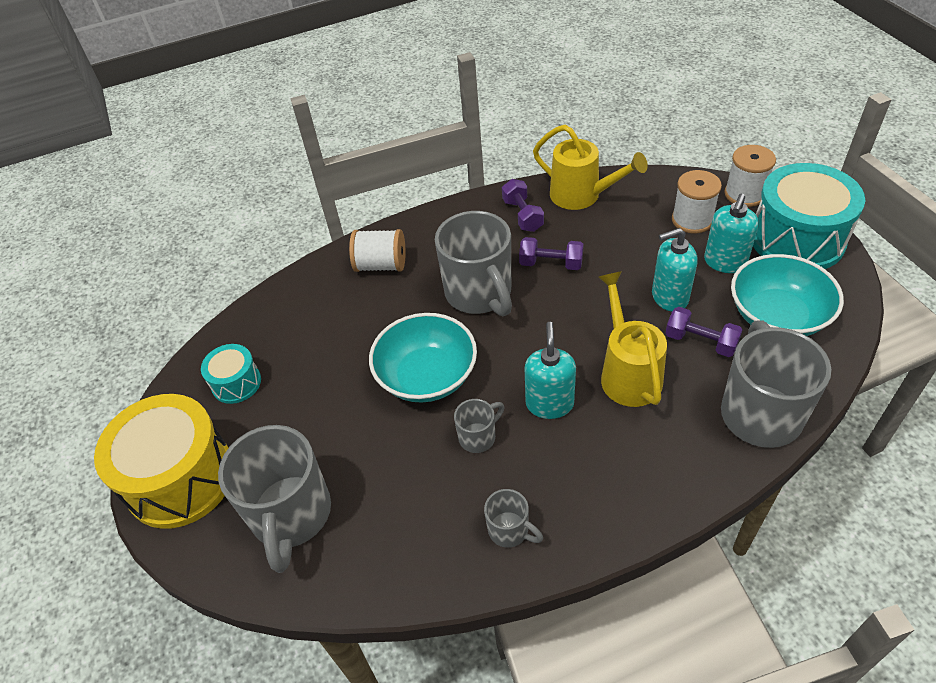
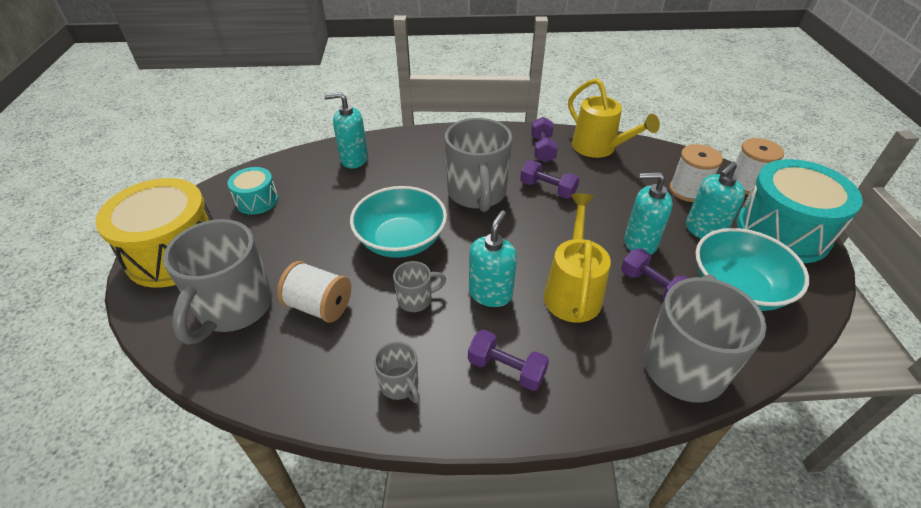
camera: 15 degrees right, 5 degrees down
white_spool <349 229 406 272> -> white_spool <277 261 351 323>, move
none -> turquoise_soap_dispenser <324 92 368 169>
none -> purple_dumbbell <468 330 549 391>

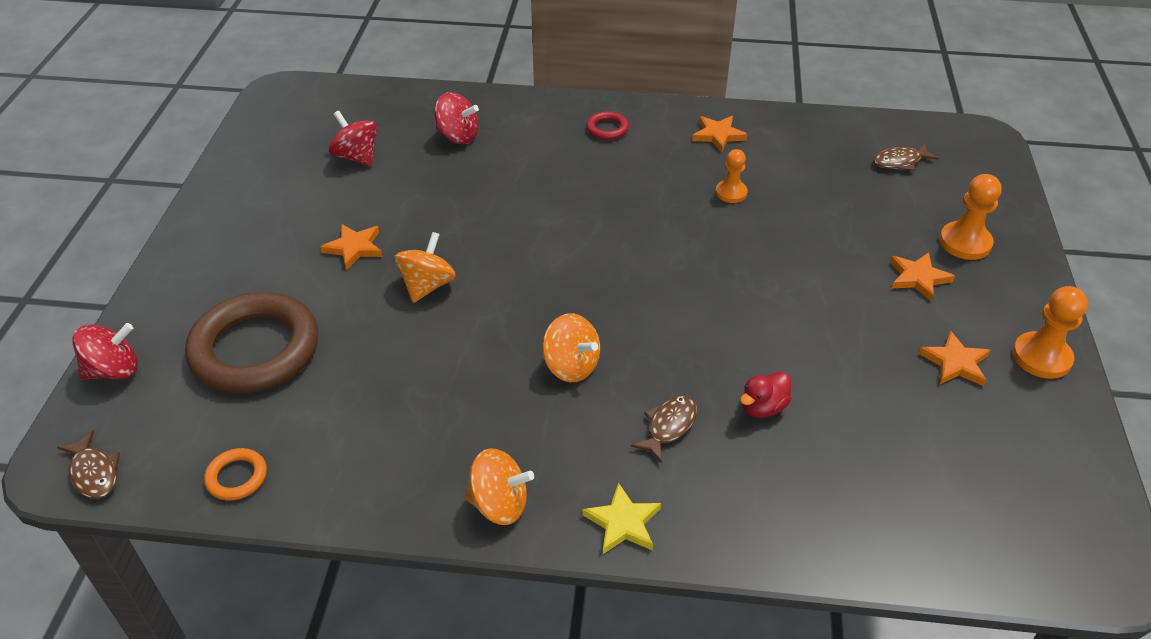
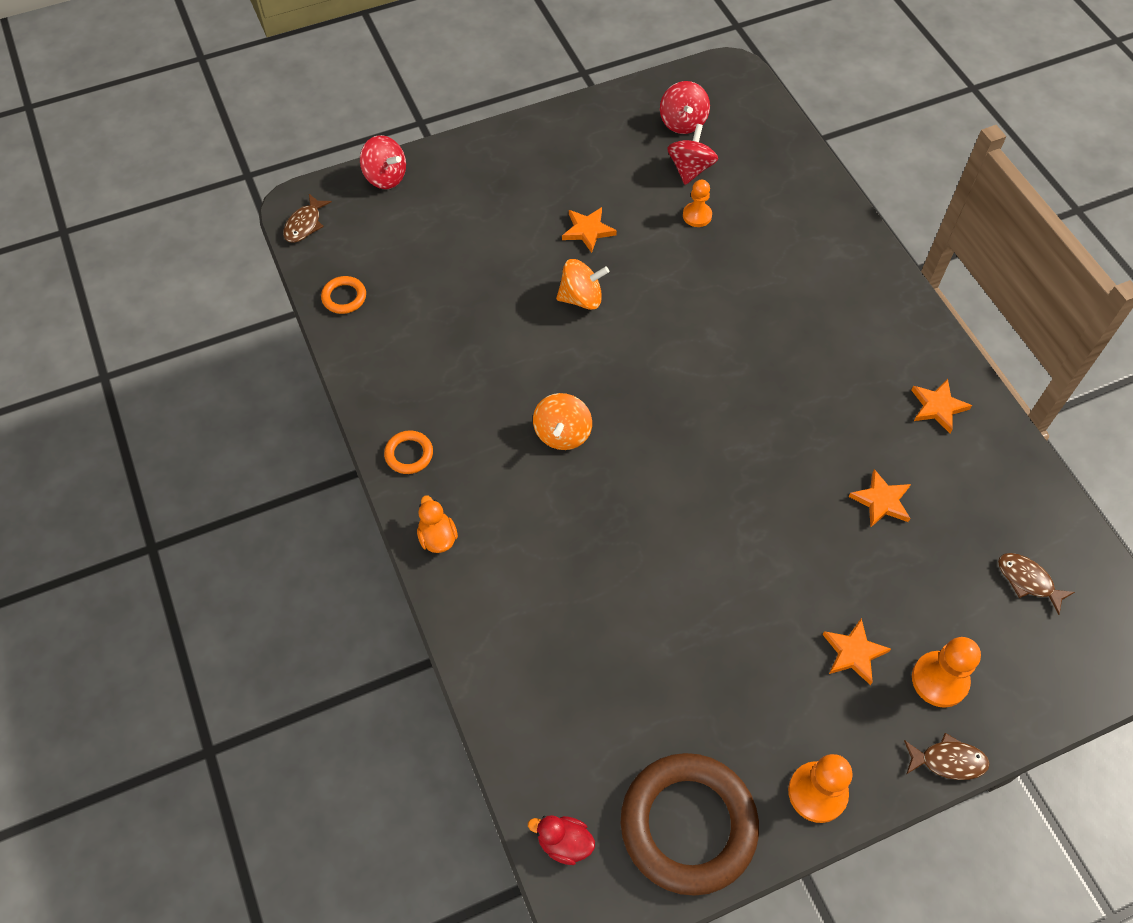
camera: 60 degrees right, 15 degrees up
red_spinning_top <434 92 479 144> -> red_spinning_top <660 81 710 134>, move
red_ring <586 111 629 140> -> none
orange_pawn <716 149 748 203> -> orange_pawn <683 180 712 227>, move
brown_ring <185 292 318 393> -> brown_ring <621 753 759 896>, move
orange_star <918 331 990 386> -> orange_star <849 469 911 528>, move
red_duck <740 371 791 418> -> red_duck <528 815 595 865>, move
brown_fish <631 395 697 463> -> brown_fish <904 733 990 780>, move
orange_spinning_top <465 448 534 525> -> orange_ring <384 430 433 474>
yellow_star <582 482 661 554> -> orange_duck <417 495 458 553>

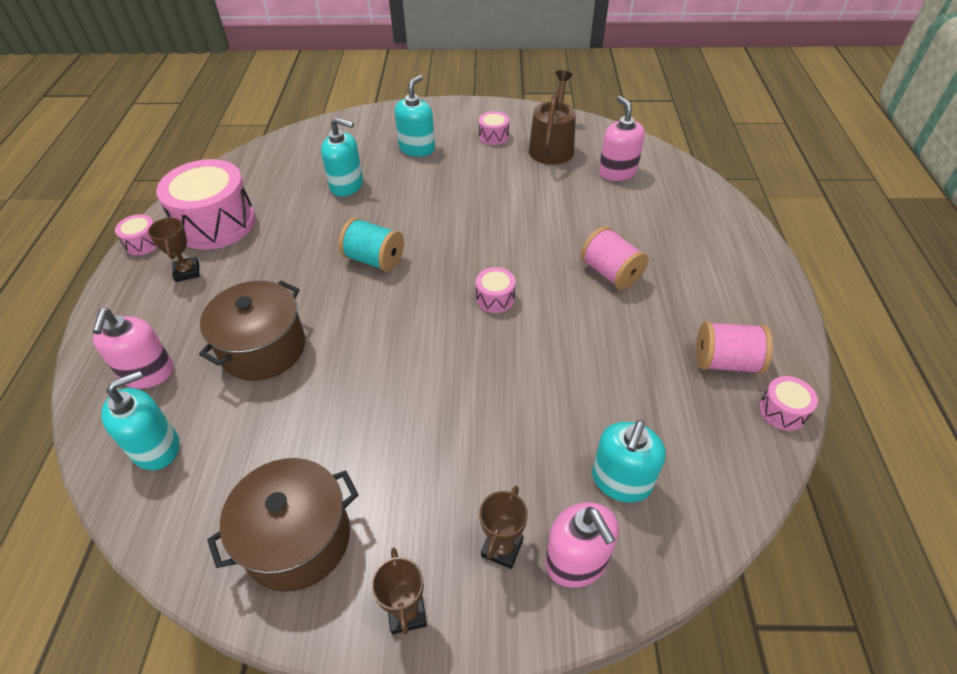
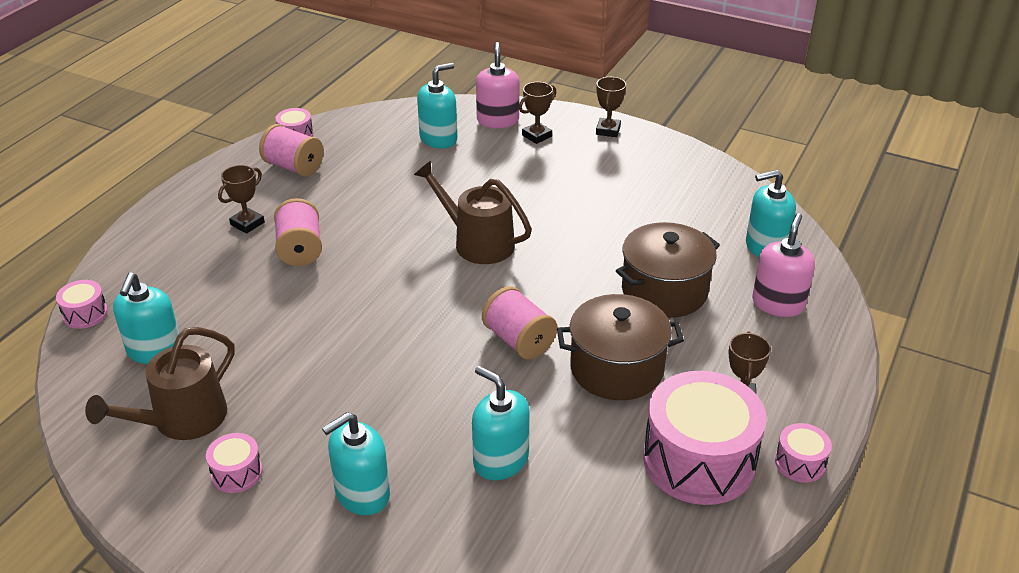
camera: 155 degrees left, 10 degrees down
pink_soap_dispenser <599 96 645 181> -> turquoise_soap_dispenser <113 272 179 364>
turquoise_spool <338 218 404 272> -> pink_spool <482 286 557 359>
pink_drum <476 267 516 313> -> pink_drum <56 280 108 329>, move
brown_pot <207 458 358 592> -> brown_pot <557 294 684 400>, move
none -> brown_watering_can <414 161 532 264>
none -> brown_trophy <218 165 265 234>

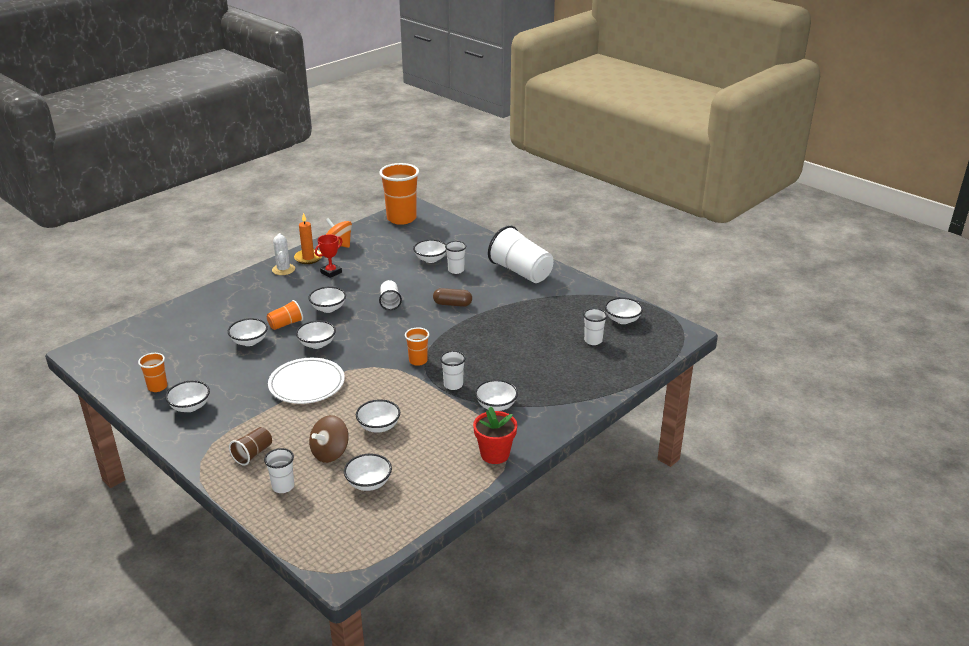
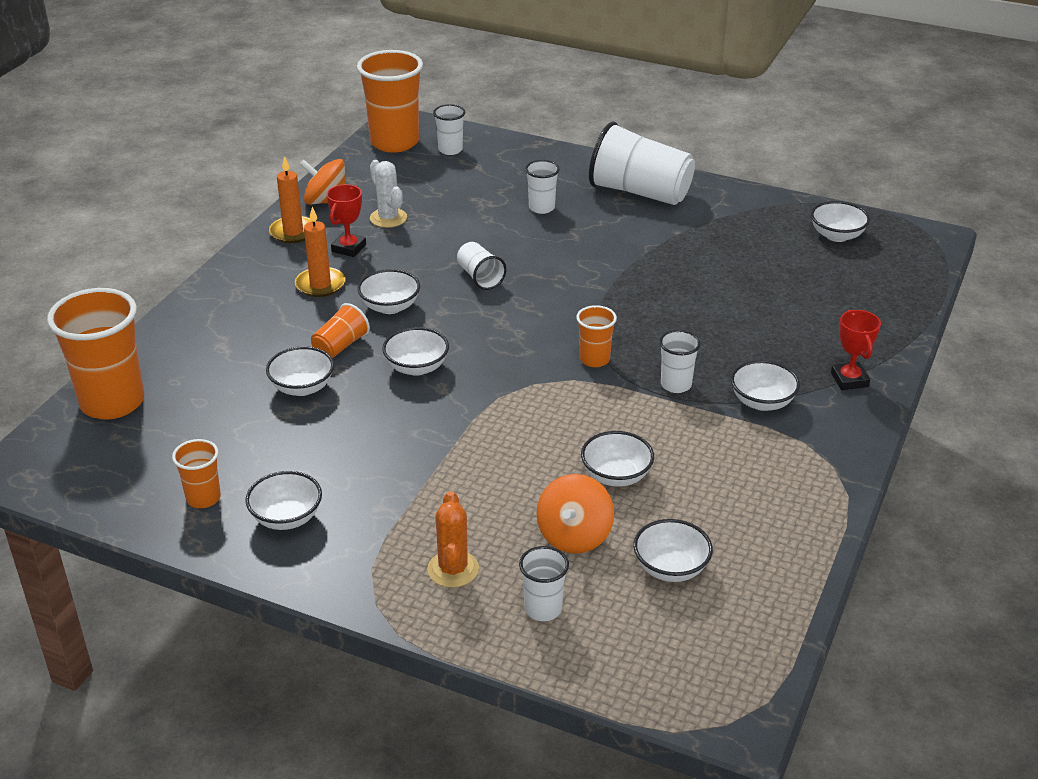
camera: 20 degrees left, 5 degrees up
white_cactus <272 233 295 275> -> white_cactus <370 160 407 228>, move
white_bowl <413 239 446 263> -> none
brown_capsule <433 288 472 307> -> none
white_cup <583 308 607 345> -> white_cup <433 104 465 155>, move
white_plate <268 358 345 404> -> none
red_flower_pot <473 406 517 464> -> none
brown_spinning_top <309 415 349 463> -> orange_spinning_top <537 474 614 554>
brown_cup <229 427 272 465> -> orange_cactus <427 491 479 588>
none -> orange_candle <295 207 345 297>
none -> orange_cup <47 288 144 419>
none -> red_trophy <831 310 881 390>

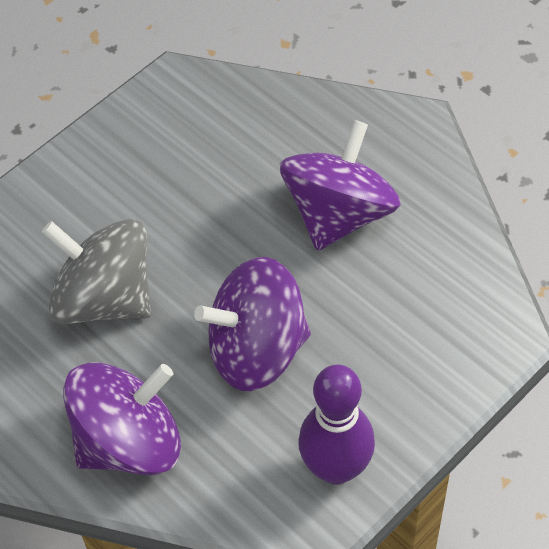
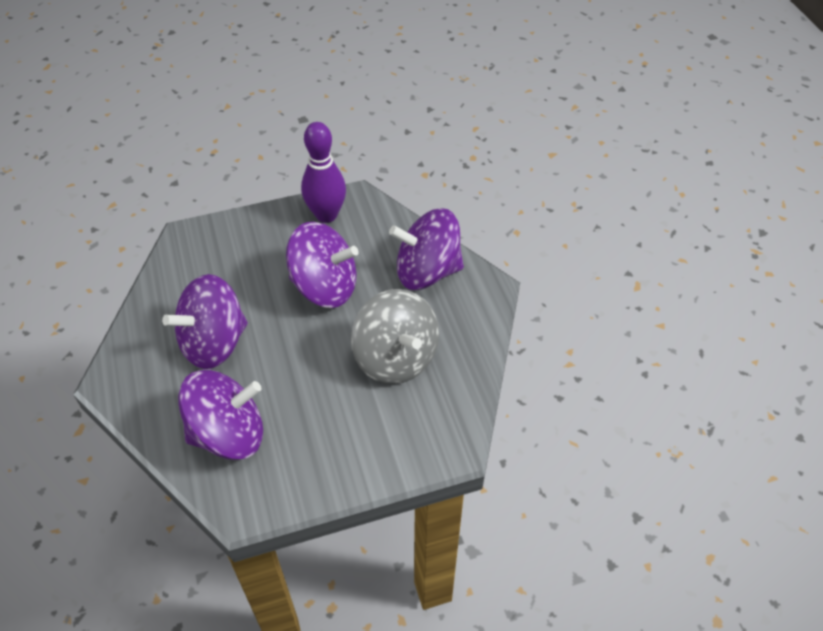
camera: 155 degrees left, 5 degrees down
none -> purple_spinning_top <178 370 263 460>

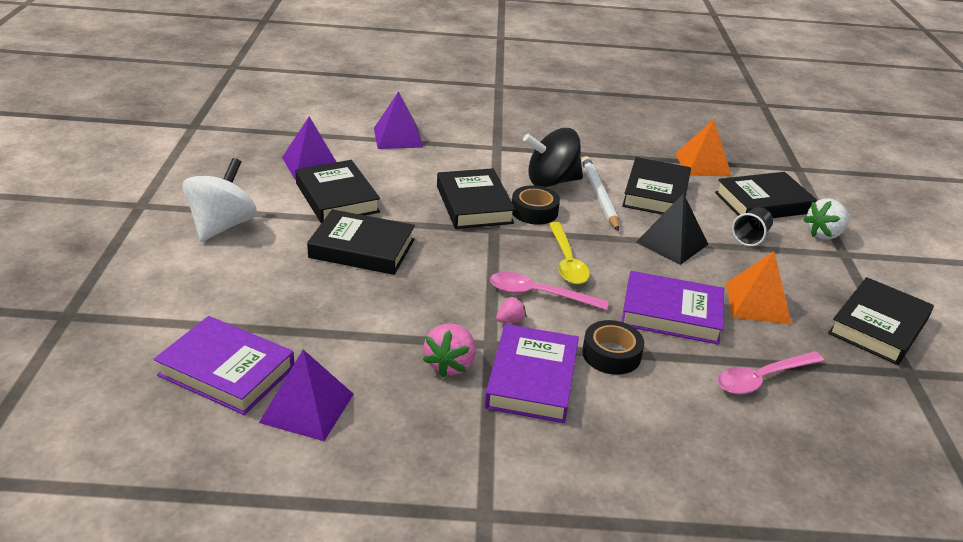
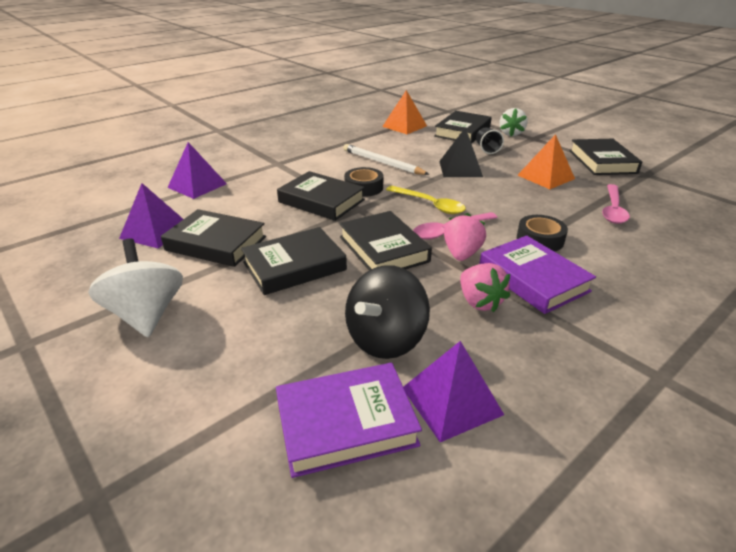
camera: 40 degrees left, 0 degrees up
black_spinning_top <523 128 583 187> -> black_spinning_top <345 265 430 359>, move
black_book <622 157 691 215> -> black_book <339 211 432 271>, move
purple_book <621 271 724 345> -> none
pink_strawberry <496 296 527 323> -> pink_strawberry <444 213 486 261>, x1.85

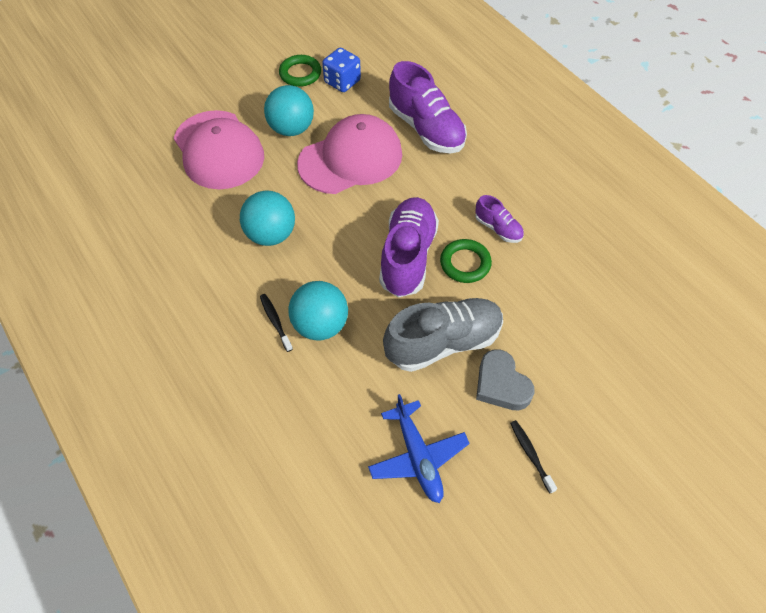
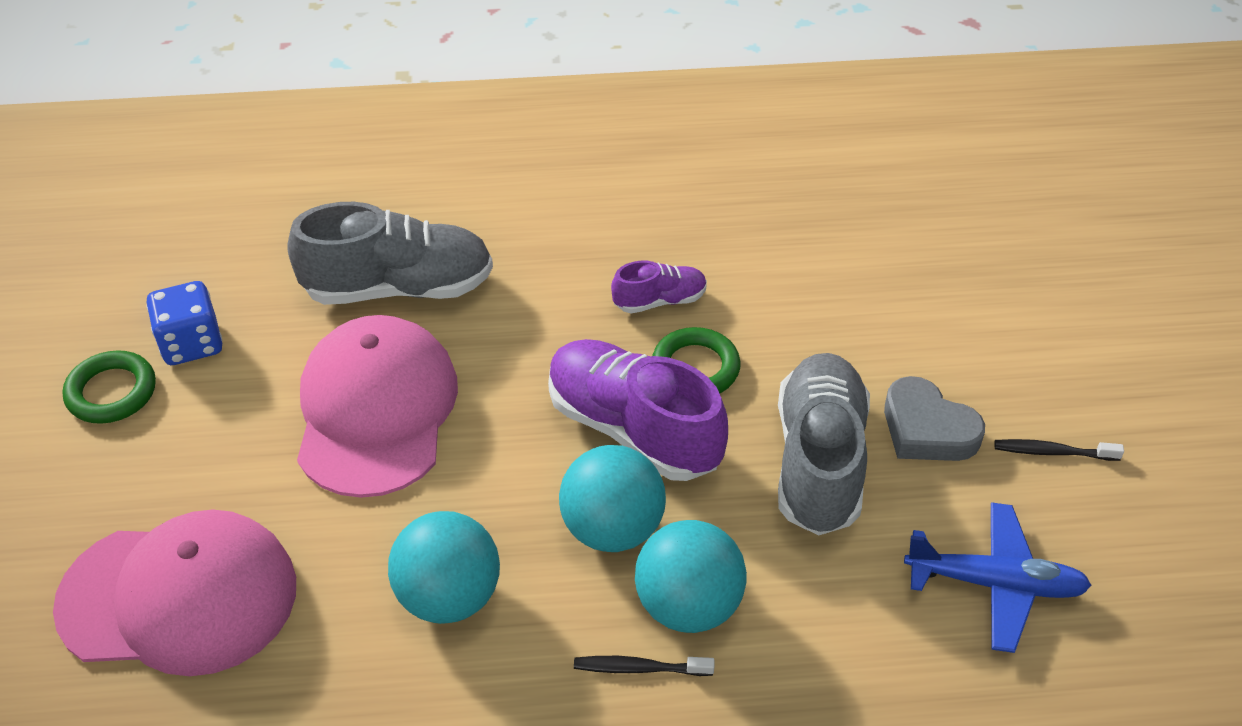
camera: 60 degrees left, 10 degrees down
purple_shoe <389 61 467 153> -> grey_shoe <288 202 493 305>
turquoise_ball <264 85 314 136> -> turquoise_ball <559 445 666 552>, move
grey_heart <476 349 535 410> -> grey_heart <884 376 985 461>, 45 degrees clockwise

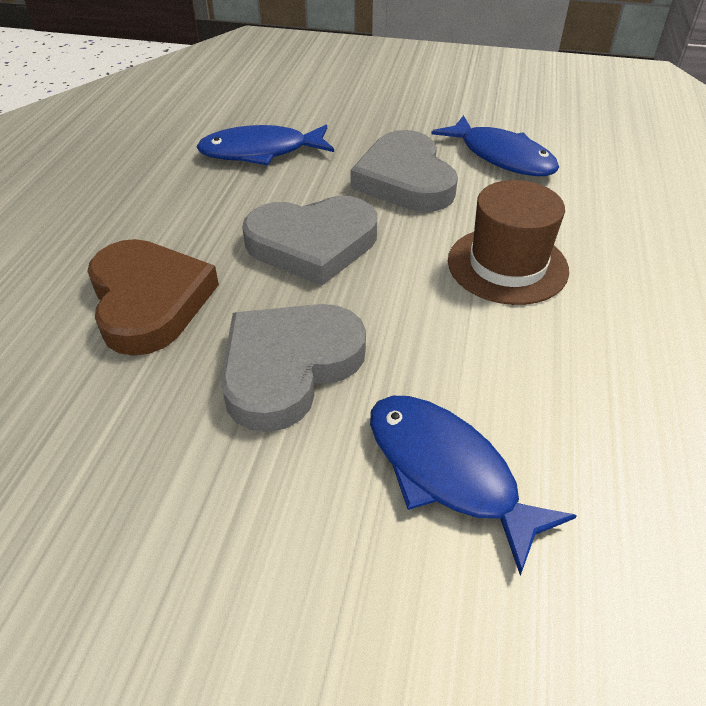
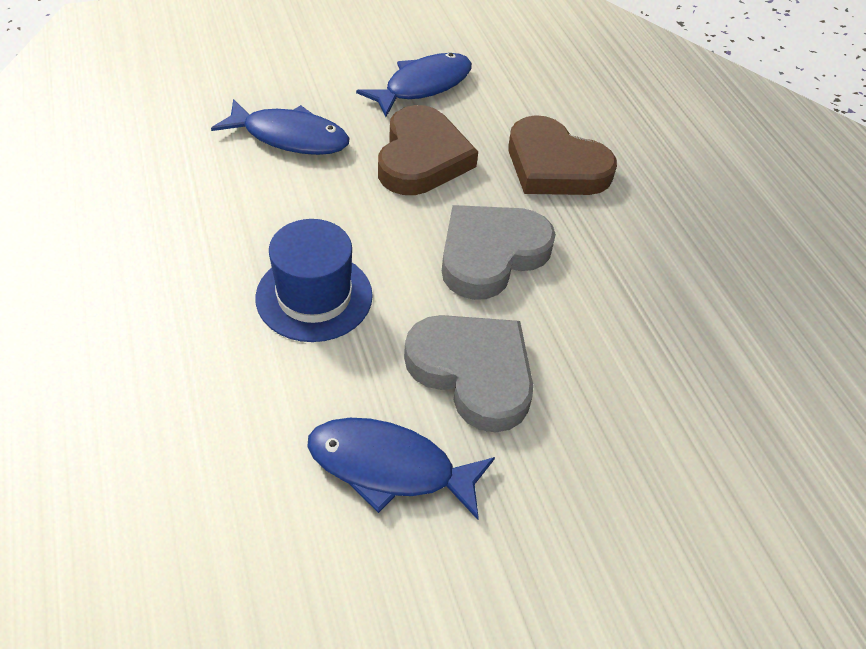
camera: 145 degrees right, 5 degrees up
blue_fish <197 125 334 166> -> blue_fish <356 53 472 117>, move
brown_hat <448 180 569 305> -> blue_hat <255 219 373 342>
grey_heart <221 304 366 432> -> brown_heart <378 105 478 195>

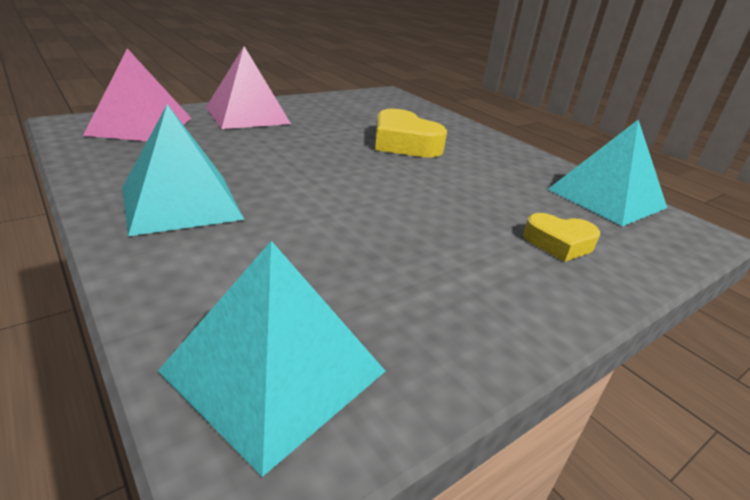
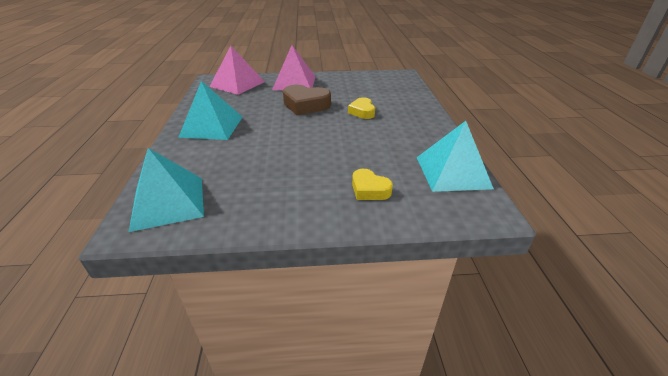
camera: 35 degrees right, 5 degrees up
yellow_heart <375 109 447 158> -> yellow_heart <348 97 375 119>, x0.61
none -> brown_heart <283 85 331 115>

